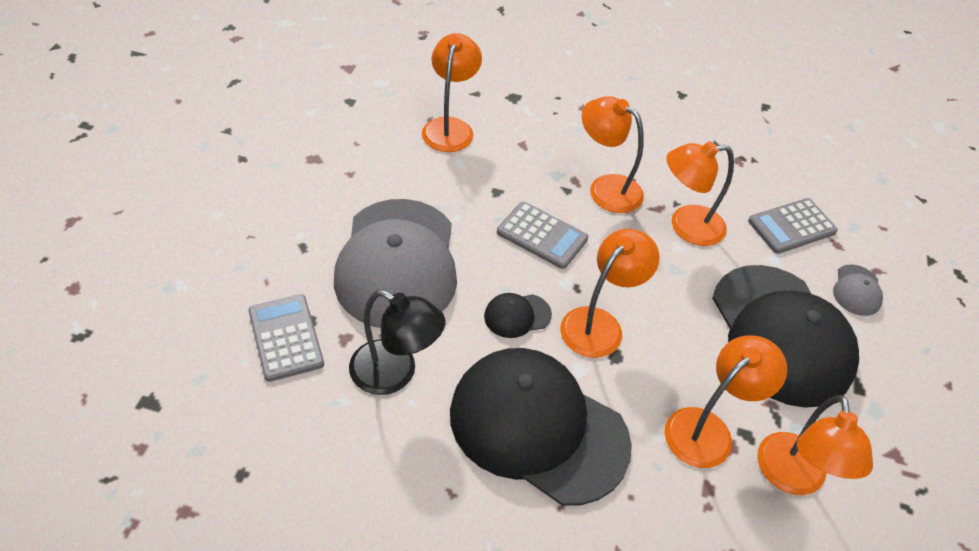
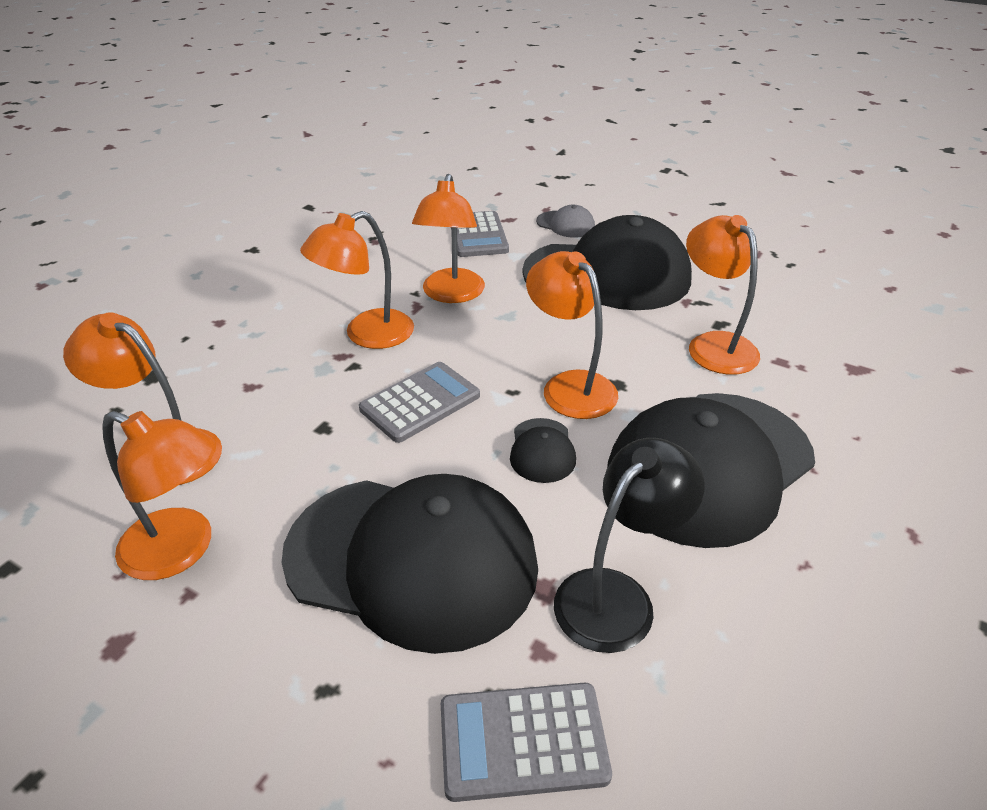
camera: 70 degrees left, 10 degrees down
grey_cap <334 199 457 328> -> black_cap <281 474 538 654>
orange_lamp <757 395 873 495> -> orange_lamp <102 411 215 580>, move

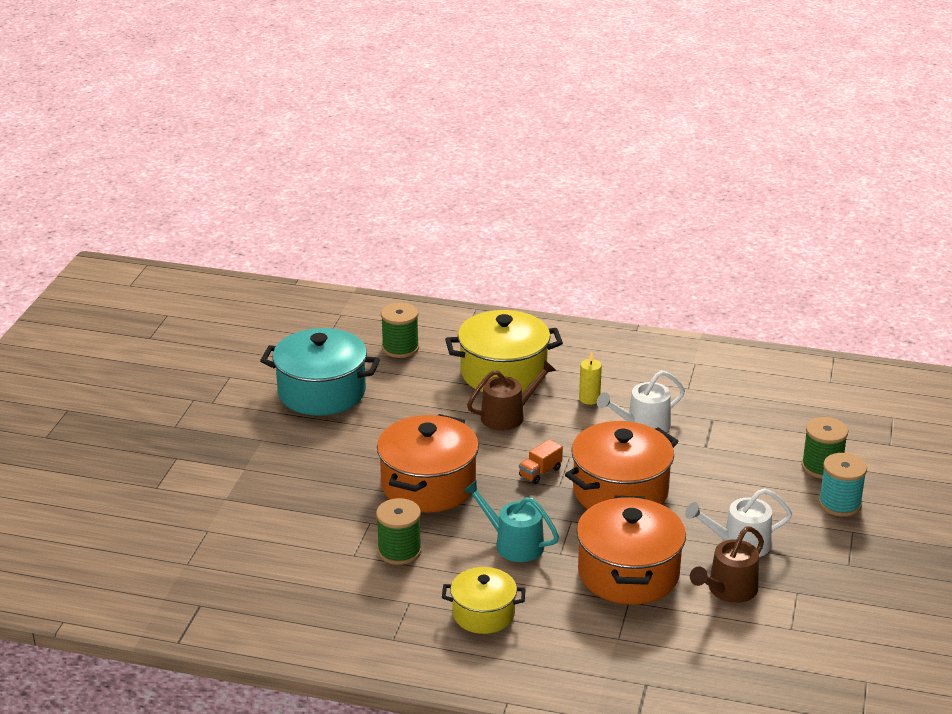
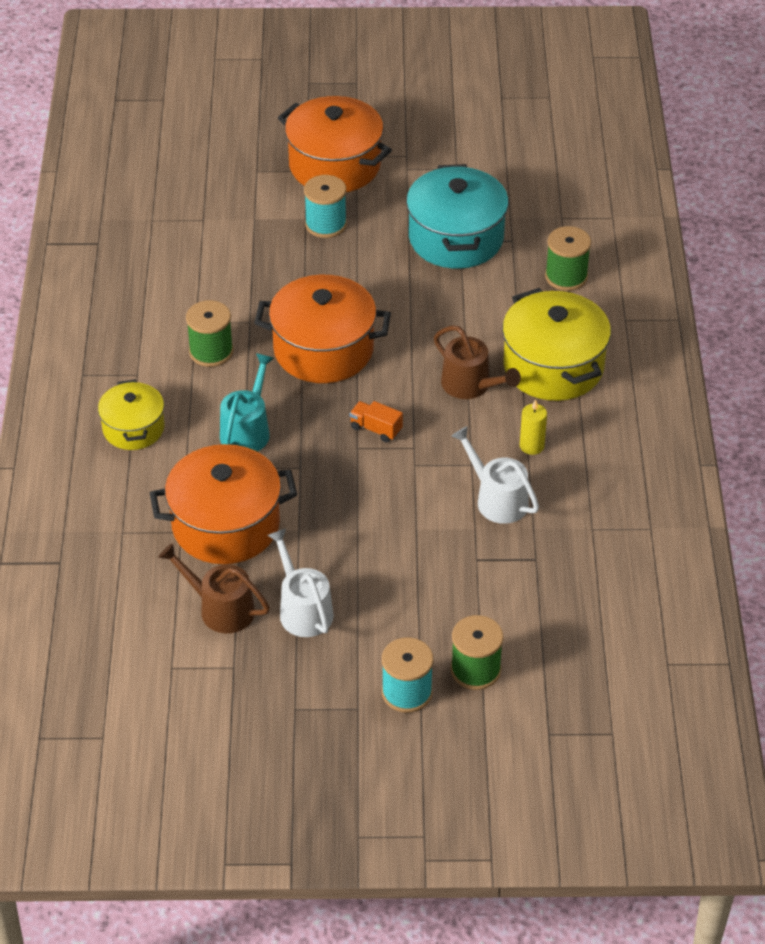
camera: 75 degrees right, 15 degrees up
orange_pot <565 421 678 509> -> orange_pot <278 96 392 192>, move
none -> turquoise_spool <304 175 347 238>

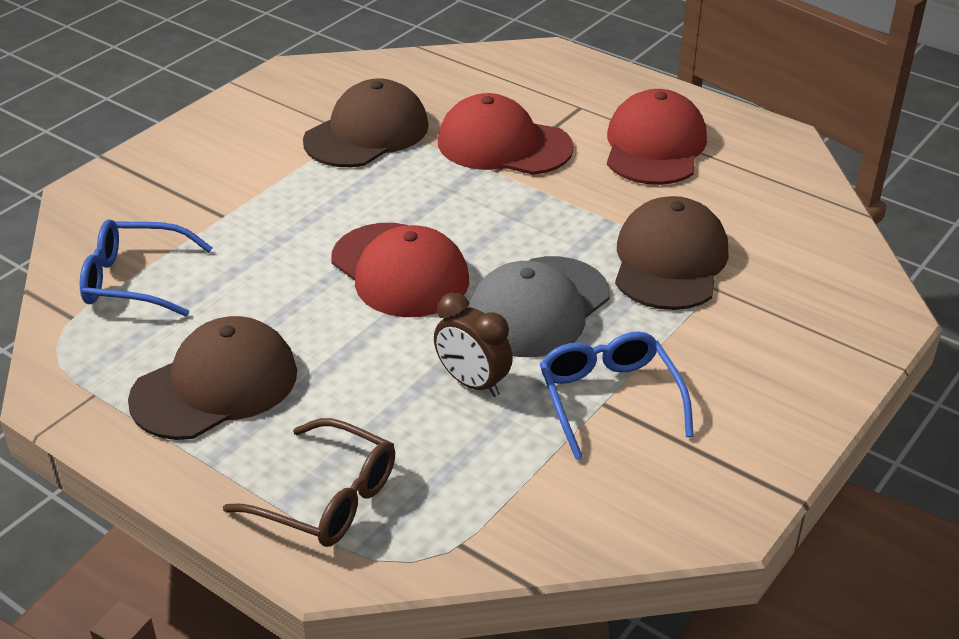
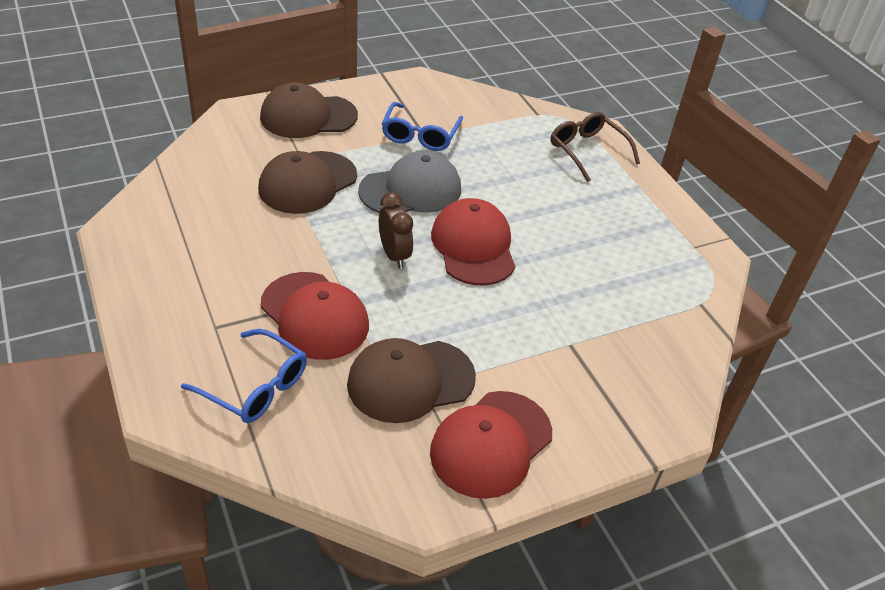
camera: 155 degrees left, 5 degrees up
red_cap <607 89 707 185> -> red_cap <430 391 552 499>, move
blue_glasses <80 219 213 316> -> blue_glasses <181 329 307 423>, move
brown_clock <434 293 513 397> -> brown_clock <379 192 413 269>, move
brown_cap <128 316 297 440> -> brown_cap <260 82 358 138>, move

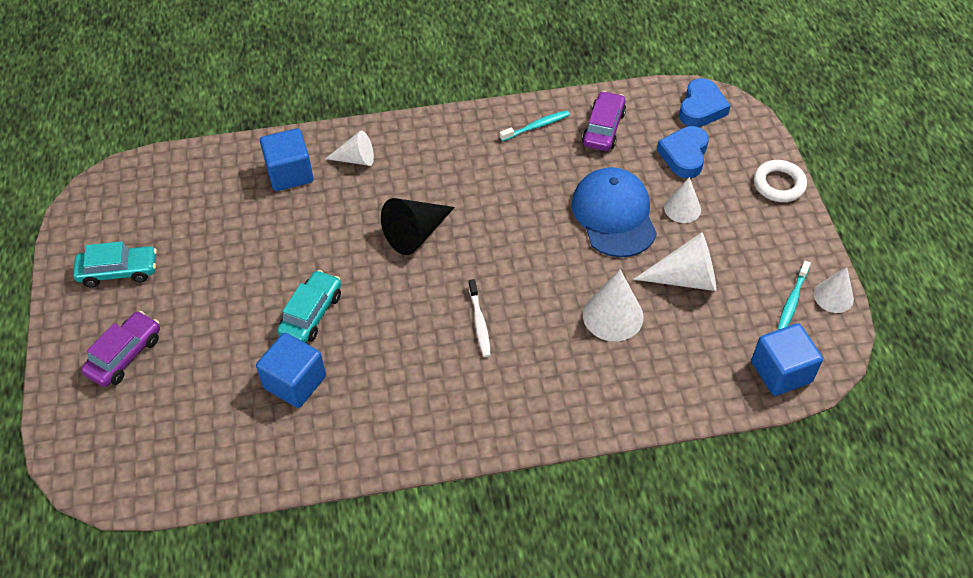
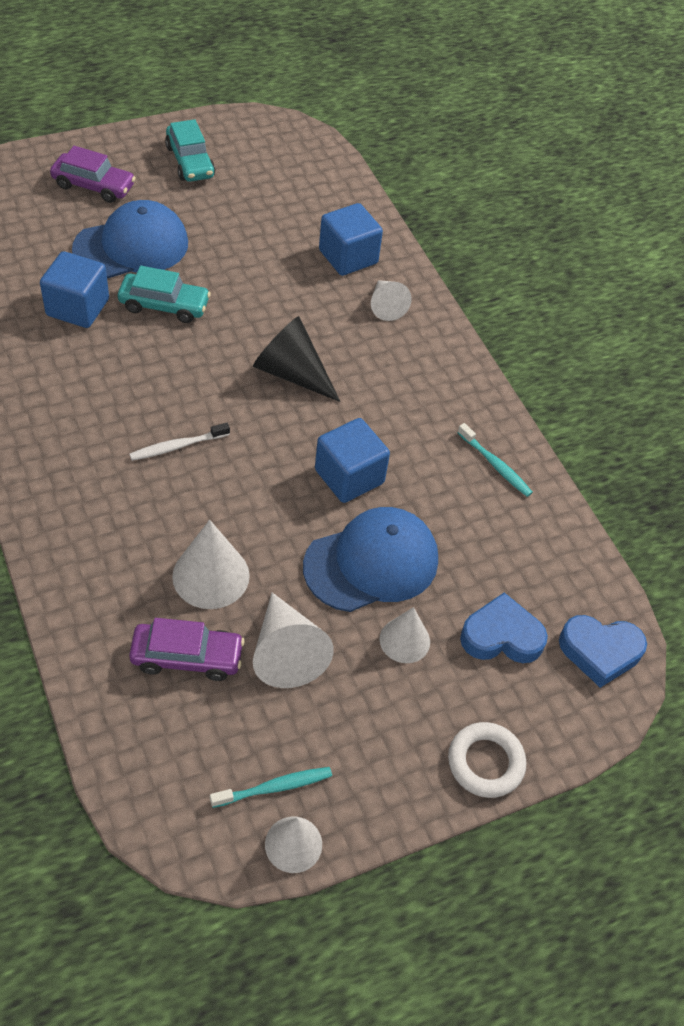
camera: 70 degrees right, 0 degrees up
purple_car <582 91 626 151> -> purple_car <129 618 245 681>, move
turquoise_toothbrush <778 261 811 330> -> turquoise_toothbrush <210 767 332 808>, 150 degrees clockwise
blue_cube <751 323 823 396> -> blue_cube <315 418 390 503>, move
none -> blue_cap <72 200 188 278>

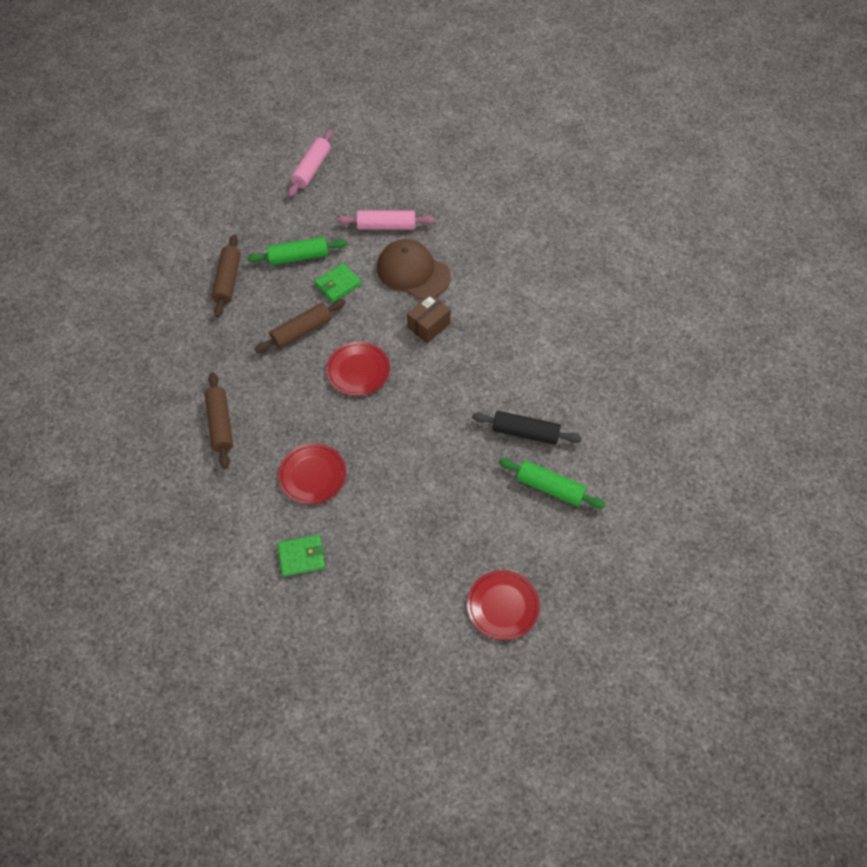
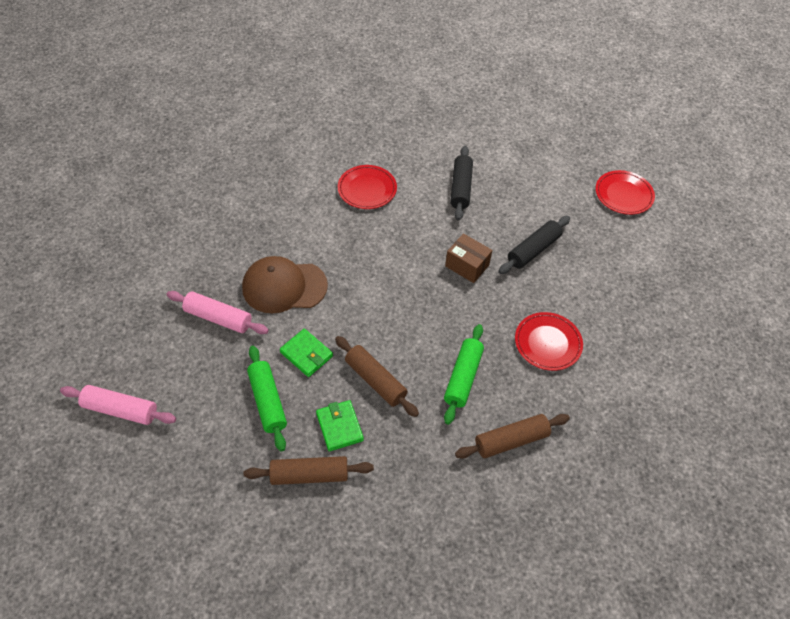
camera: 100 degrees left, 5 degrees down
pink_rolling_pin <337 210 435 230> -> pink_rolling_pin <167 291 269 334>, 60 degrees counterclockwise
brown_cap <377 239 451 300> -> brown_cap <242 256 328 313>, 60 degrees clockwise
brown_box <407 294 451 343> -> brown_box <445 233 493 283>, move
red_plate <326 342 390 396> -> red_plate <338 165 397 209>, move
green_rolling_pin <498 458 606 509> -> green_rolling_pin <444 324 484 425>, move
green_wallet <277 535 325 577> -> green_wallet <316 400 364 452>, move
none -> black_rolling_pin <498 216 570 274>

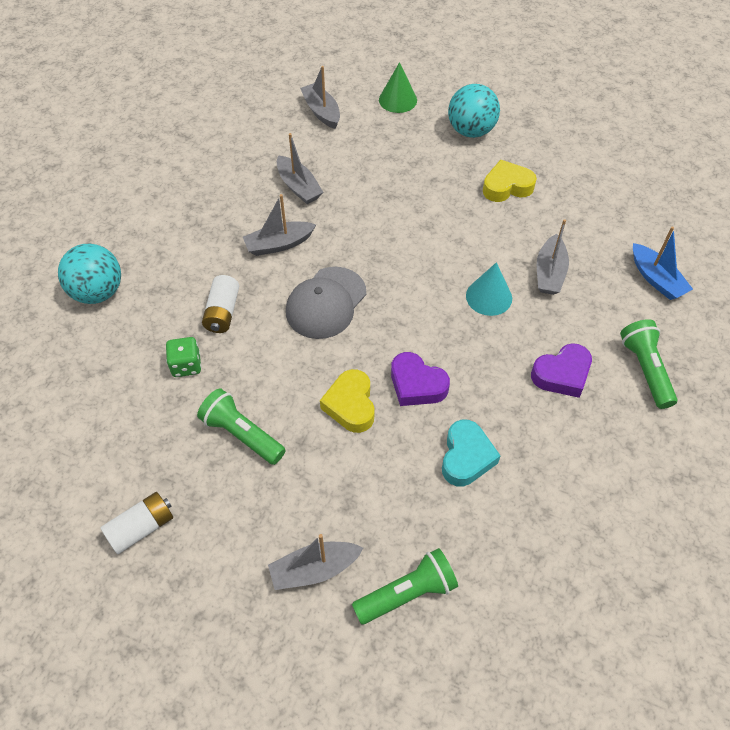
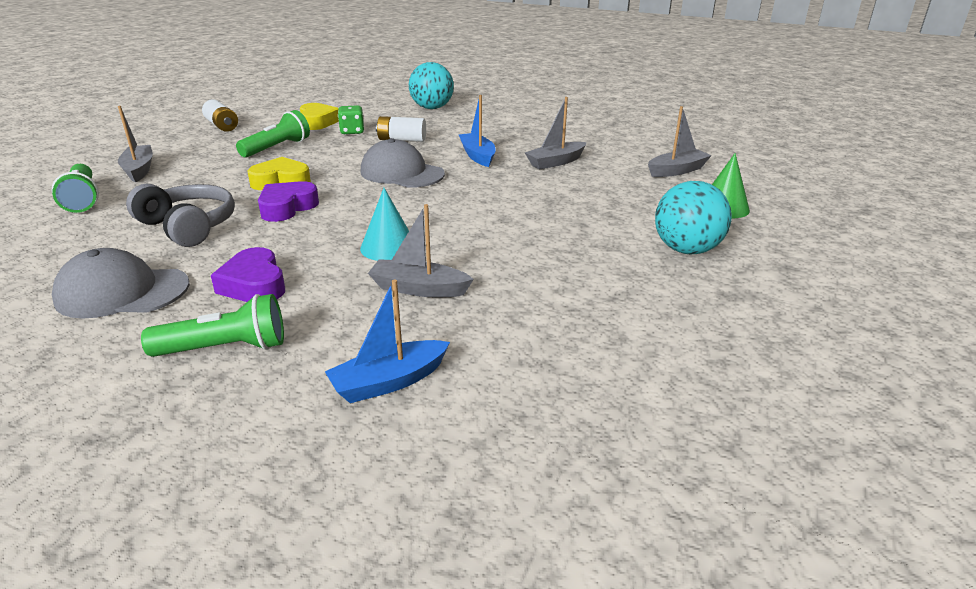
camera: 90 degrees right, 25 degrees down
yellow_heart <483 160 537 202> -> yellow_heart <300 103 339 130>, move
grey_boat <243 194 316 256> -> blue_boat <459 95 496 167>
turquoise_heart <442 420 501 486> -> grey_headphones <126 184 235 247>
none -> grey_cap <52 248 190 319>

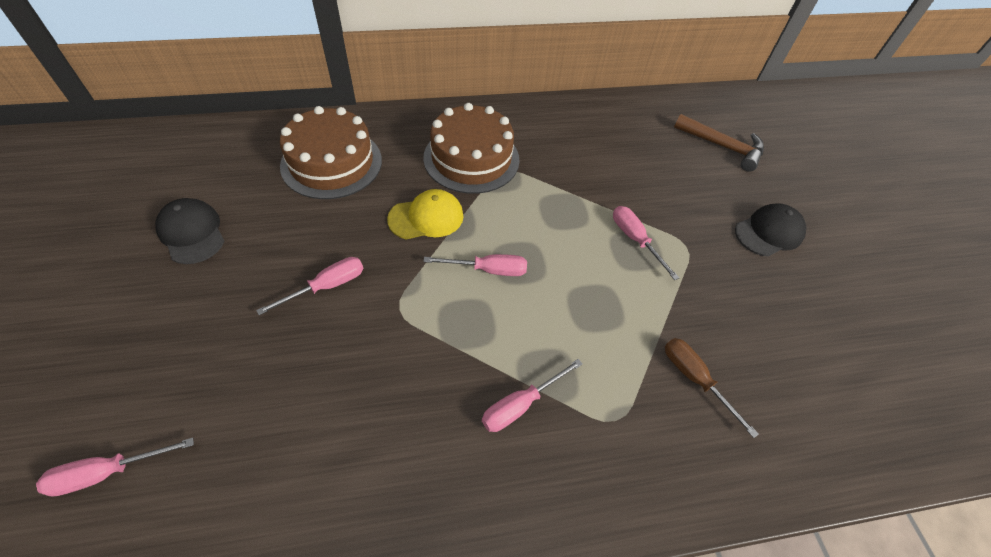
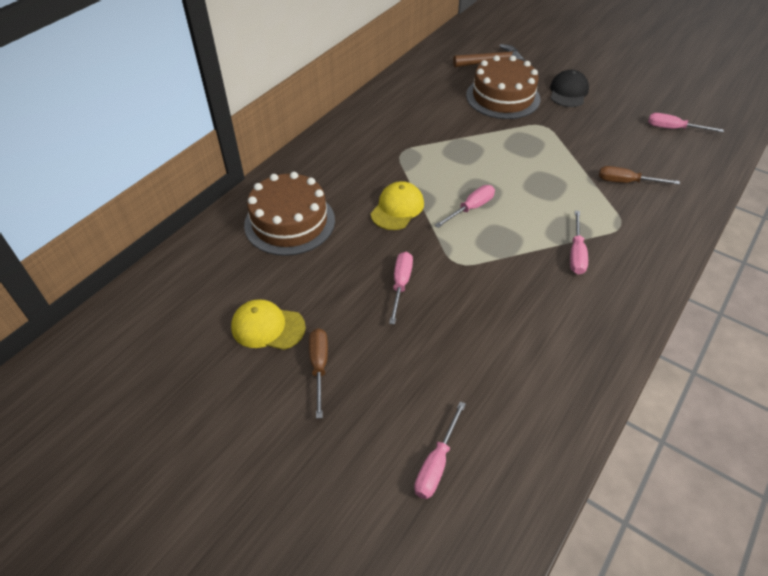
camera: 40 degrees left, 5 degrees down
brown_cake <423 103 520 194> -> brown_cake <466 55 540 119>, move
black_cap <155 198 224 264> -> yellow_cap <231 299 306 350>
pink_screwdriver <613 206 679 280> -> pink_screwdriver <648 113 724 132>, move
none -> brown_screwdriver <309 328 328 419>

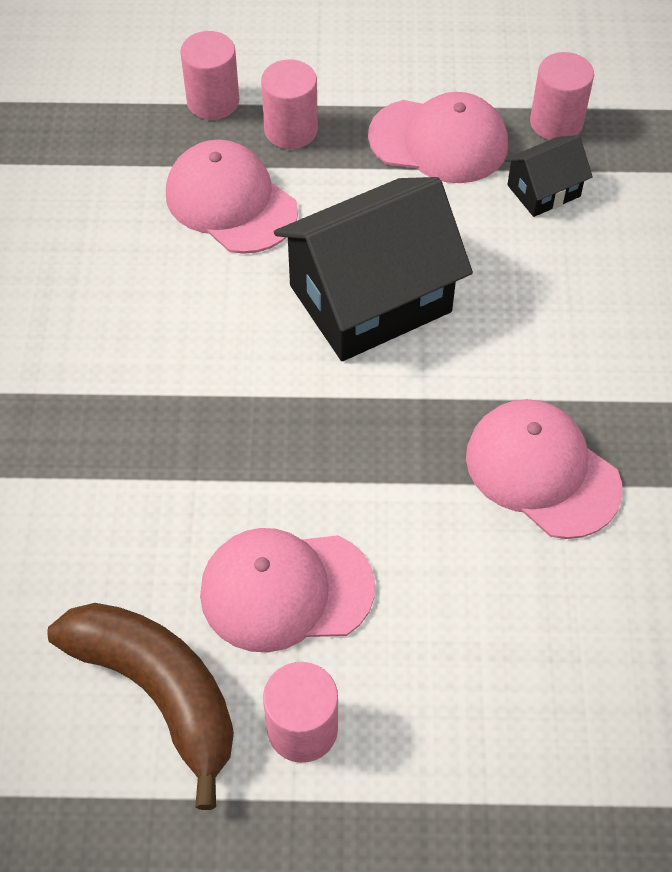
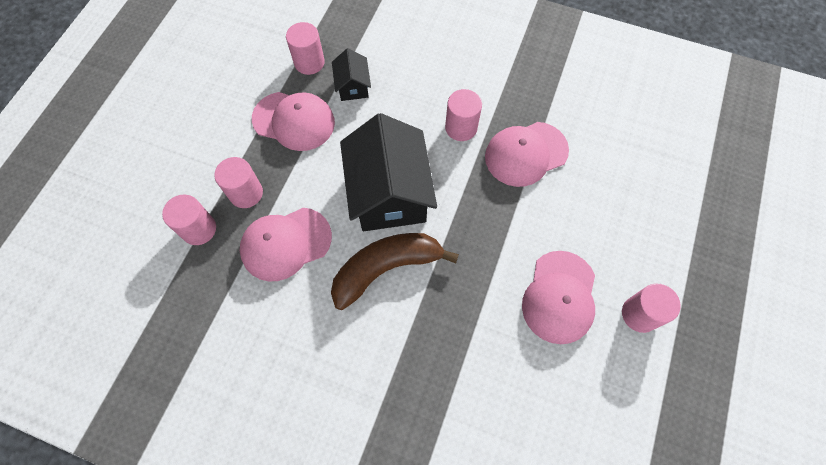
camera: 70 degrees left, 10 degrees up
pink_cap <368 92 508 183> -> pink_cap <252 92 335 151>, 75 degrees clockwise
brown_banana <47 603 234 810> -> brown_banana <331 233 459 310>, move
none -> pink_cylinder <445 89 482 141>

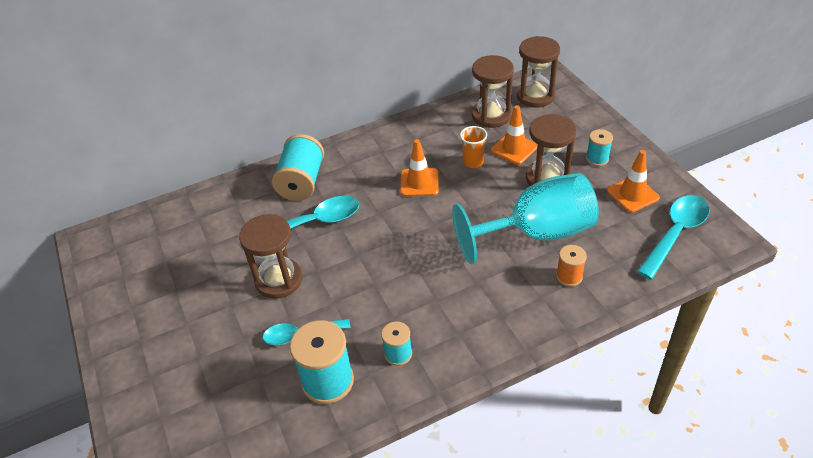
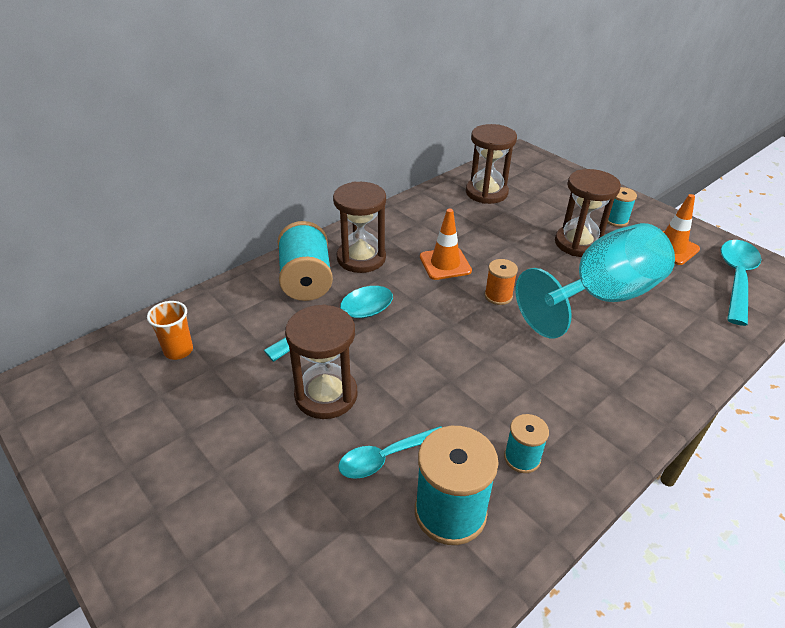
camera: 20 degrees left, 5 degrees down
brown_hourglass <516 36 560 108> -> brown_hourglass <333 182 386 273>, move
orange_traffic_cone <491 105 538 165> -> none
orange_cup <460 126 487 168> -> orange_cup <147 301 193 360>, move
orange_spool <556 245 587 287> -> orange_spool <485 259 518 305>, move

